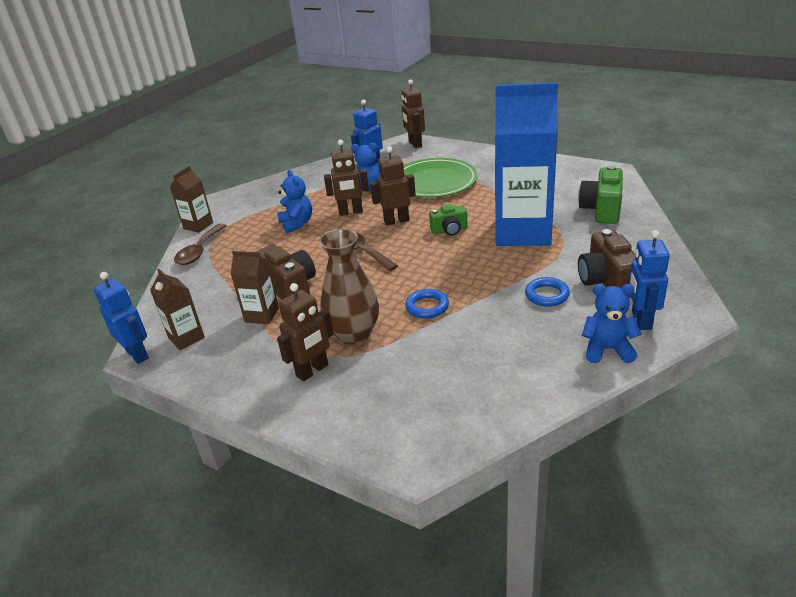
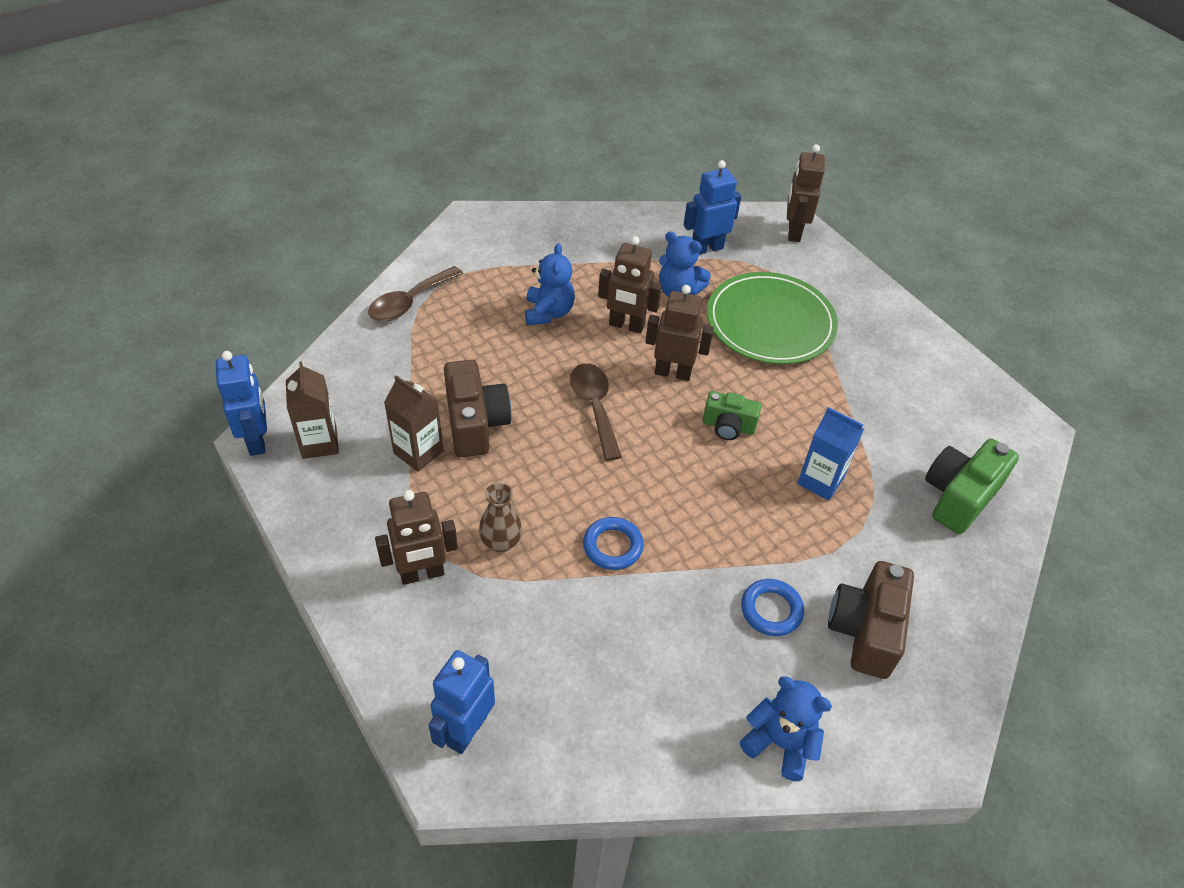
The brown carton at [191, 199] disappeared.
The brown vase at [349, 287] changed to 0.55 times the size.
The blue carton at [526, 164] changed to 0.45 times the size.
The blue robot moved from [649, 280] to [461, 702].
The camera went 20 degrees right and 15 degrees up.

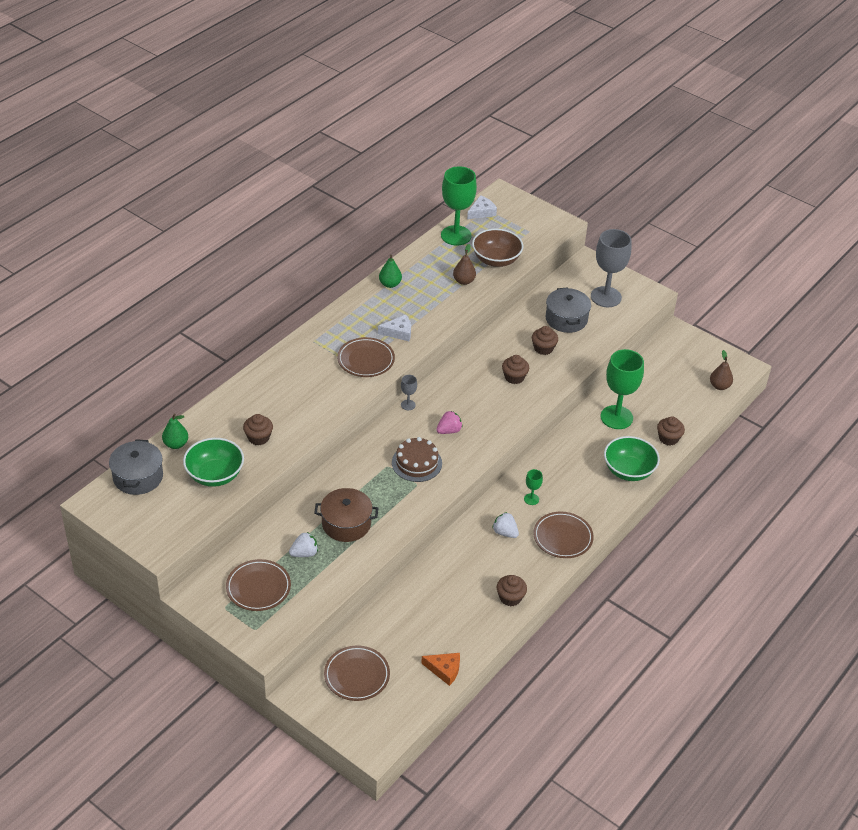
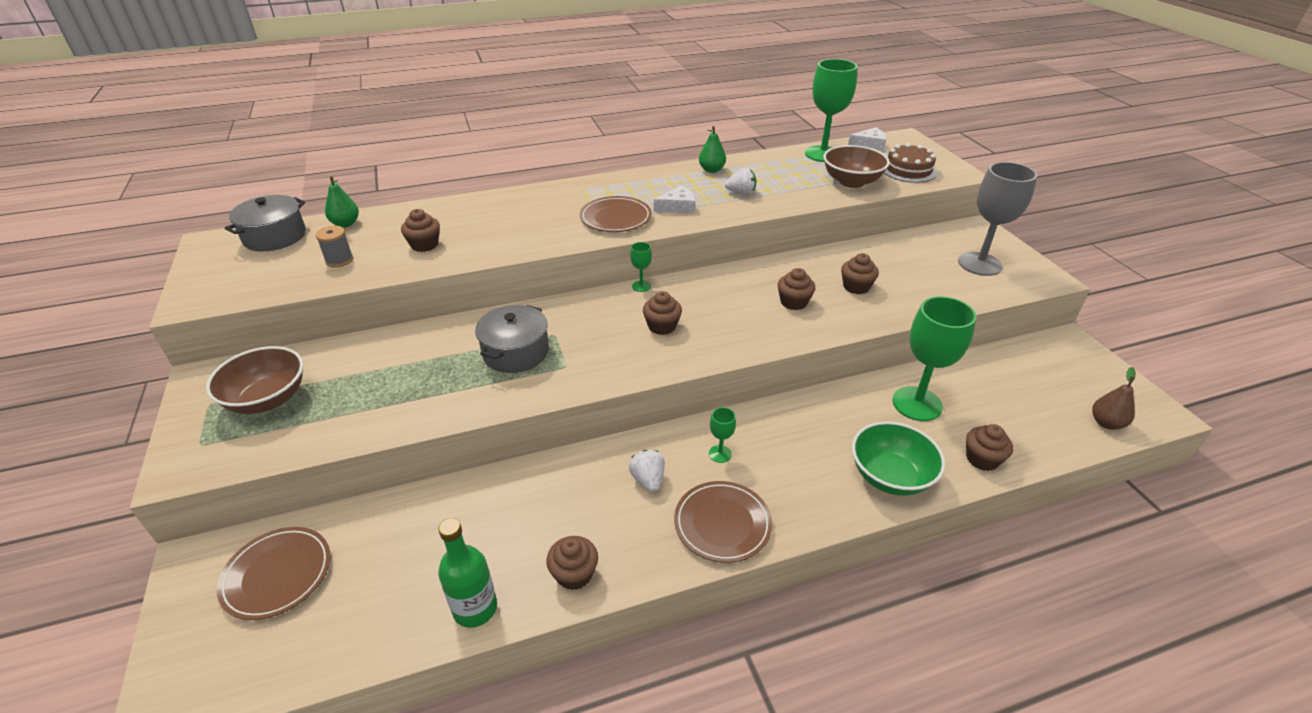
The green bowl at [213, 462] was replaced by the grey spool at [334, 246].
The brown plate at [258, 585] was replaced by the brown bowl at [254, 380].
The white strawberry moved from [303, 544] to [741, 181].
The brown pot at [346, 515] disappeared.
The white cheese at [394, 328] turned 45 degrees counterclockwise.
The brown cake moved from [417, 459] to [910, 163].
The grey goblet at [409, 392] became the green goblet at [641, 267].
The orange cheese at [440, 669] disappeared.
The pink strawberry at [449, 422] was replaced by the brown cupcake at [662, 313].
The brown pear at [464, 264] disappeared.
The grey pot moved from [568, 310] to [512, 339].
The green bottle at [467, 573] appeared.
The camera went 35 degrees right and 5 degrees down.

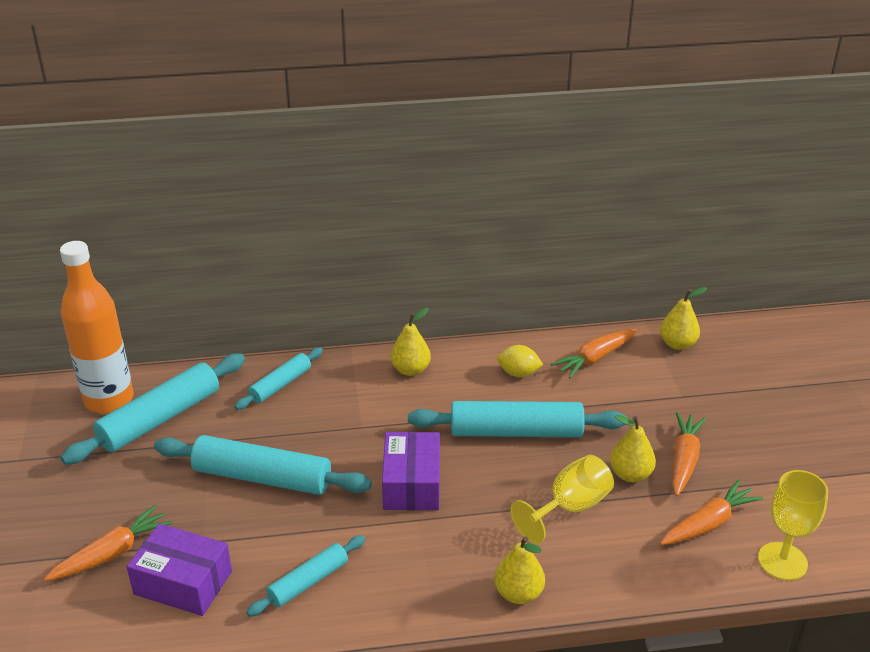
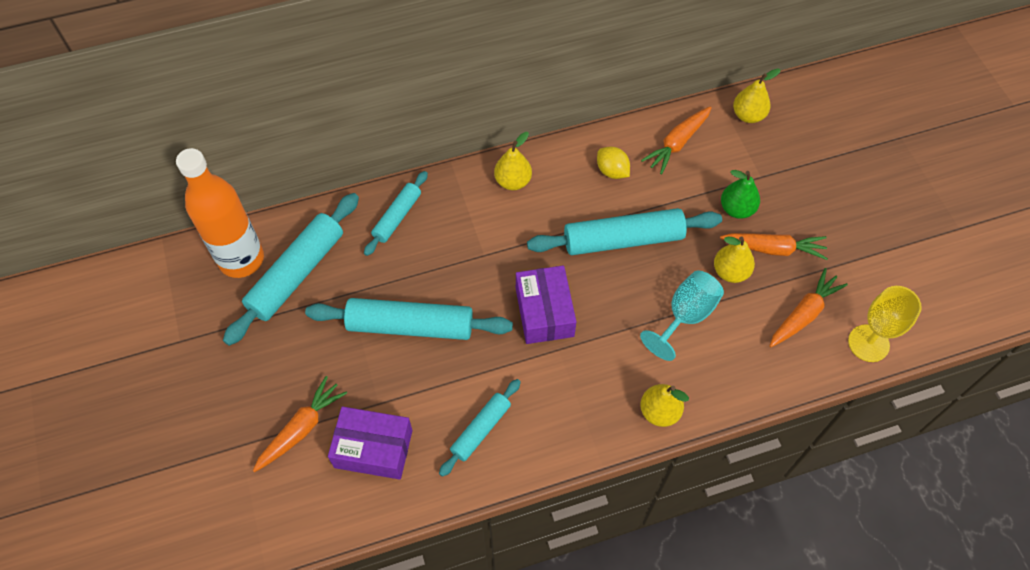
The yellow lemon at [520, 361] turned 45 degrees clockwise.
The yellow goblet at [562, 499] became the turquoise goblet at [682, 316].
The orange carrot at [689, 454] turned 90 degrees clockwise.
The green pear at [740, 194] appeared.
The camera went 10 degrees left and 25 degrees up.

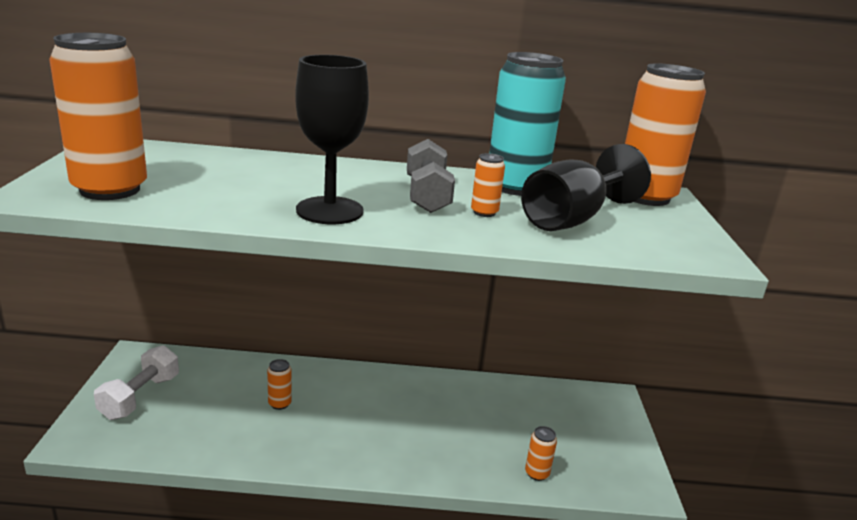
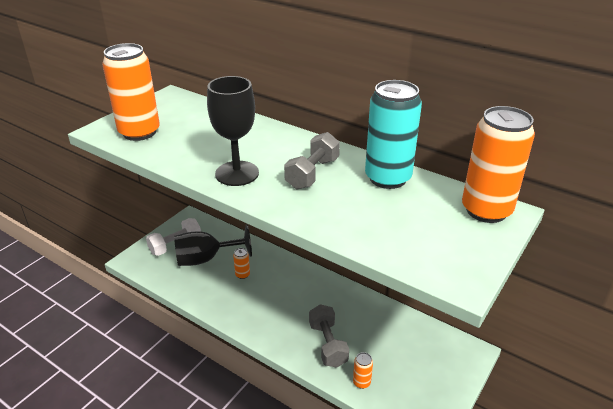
The orange can at [488, 185] disappeared.
The black goblet moved from [586, 187] to [213, 245].
The grey dumbbell at [329, 335] appeared.
The camera went 35 degrees right and 10 degrees up.

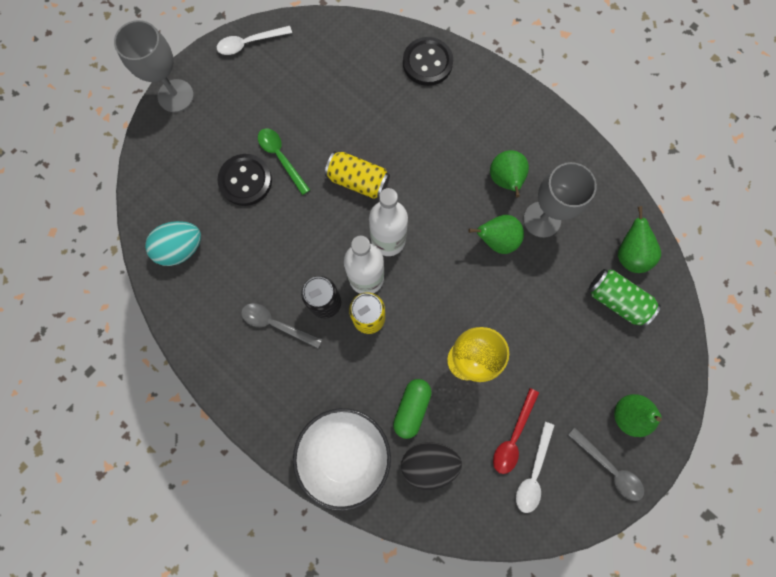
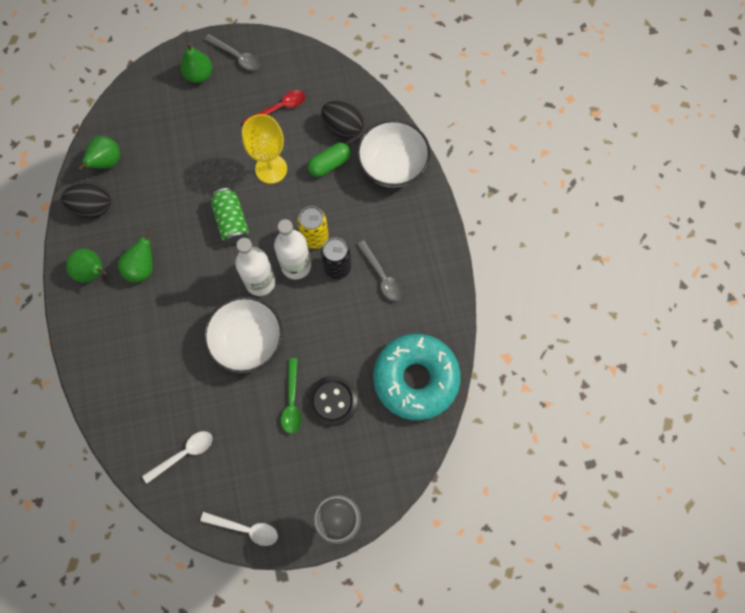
The turquoise egg at [173, 243] was replaced by the turquoise donut at [417, 377].
The yellow can at [357, 175] was replaced by the white bowl at [243, 334].
The black button at [428, 61] disappeared.
The green pear moved from [496, 234] to [86, 265].
The white spoon moved from [535, 467] to [177, 457].
The grey goblet at [560, 200] disappeared.
The grey spoon at [606, 464] turned 135 degrees clockwise.
The green can moved from [625, 298] to [230, 216].
The black egg at [86, 200] appeared.
The camera went 145 degrees left and 5 degrees down.

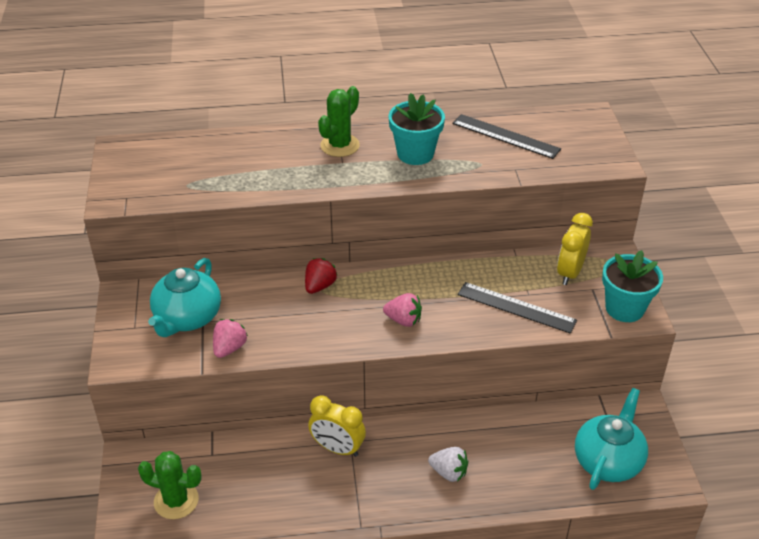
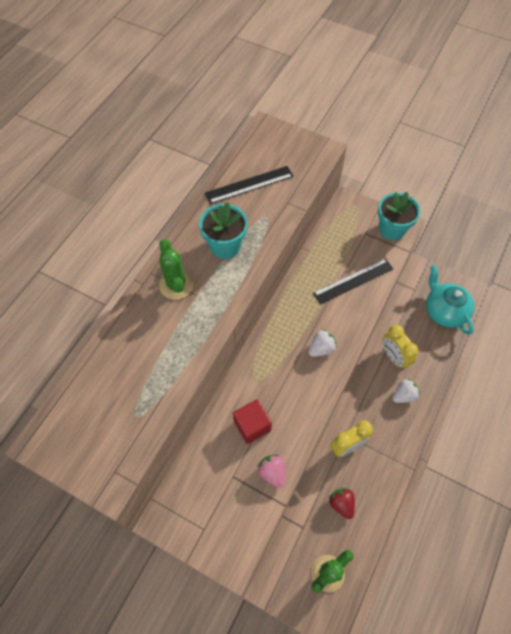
The turquoise teapot at [184, 297] disappeared.
The red strawberry moved from [321, 276] to [342, 503].
The pink strawberry at [402, 310] became the white strawberry at [322, 343].
The yellow clock moved from [575, 249] to [400, 347].
The red cube at [252, 421] appeared.
The camera went 55 degrees left and 20 degrees up.

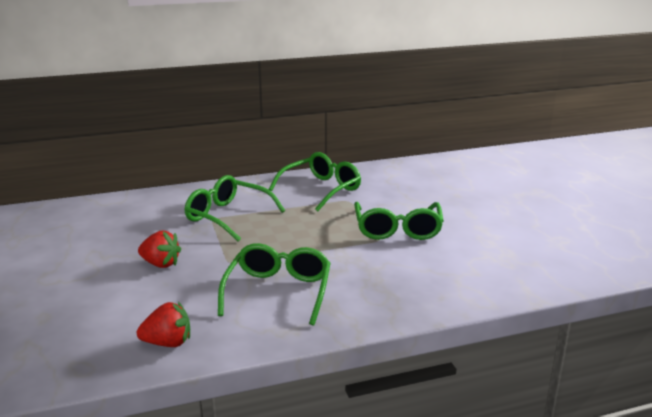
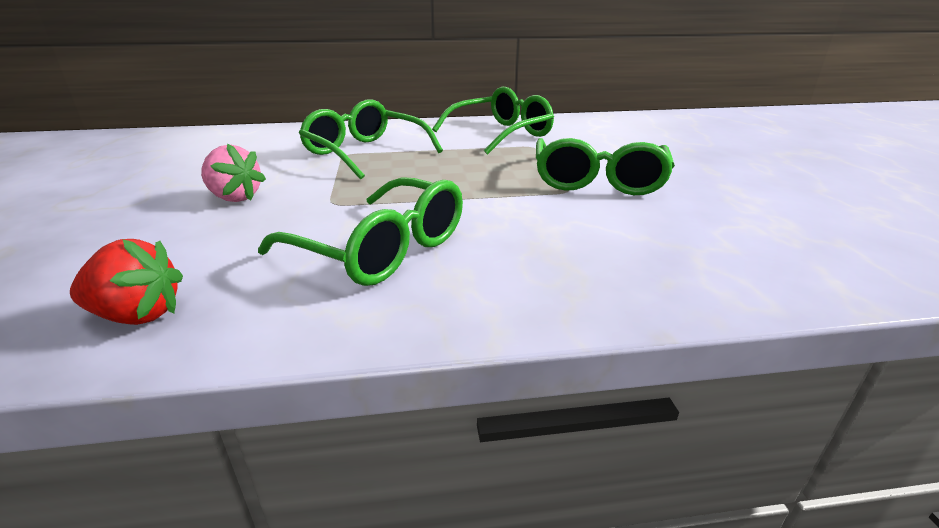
The red strawberry at [159, 249] became the pink strawberry at [233, 172].
The green glasses at [274, 284] turned 105 degrees clockwise.
The camera went 10 degrees right and 5 degrees up.

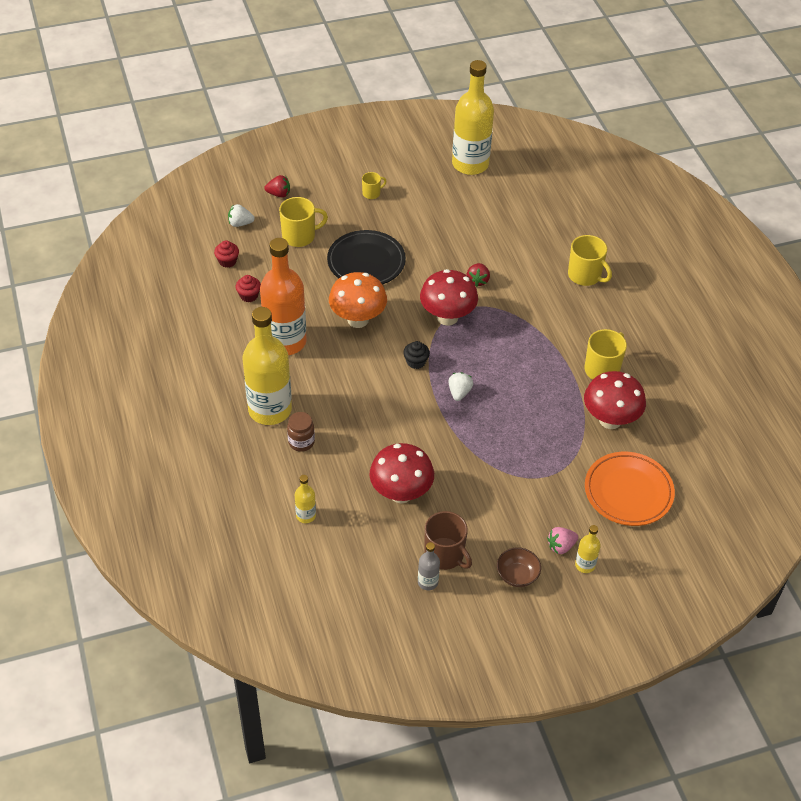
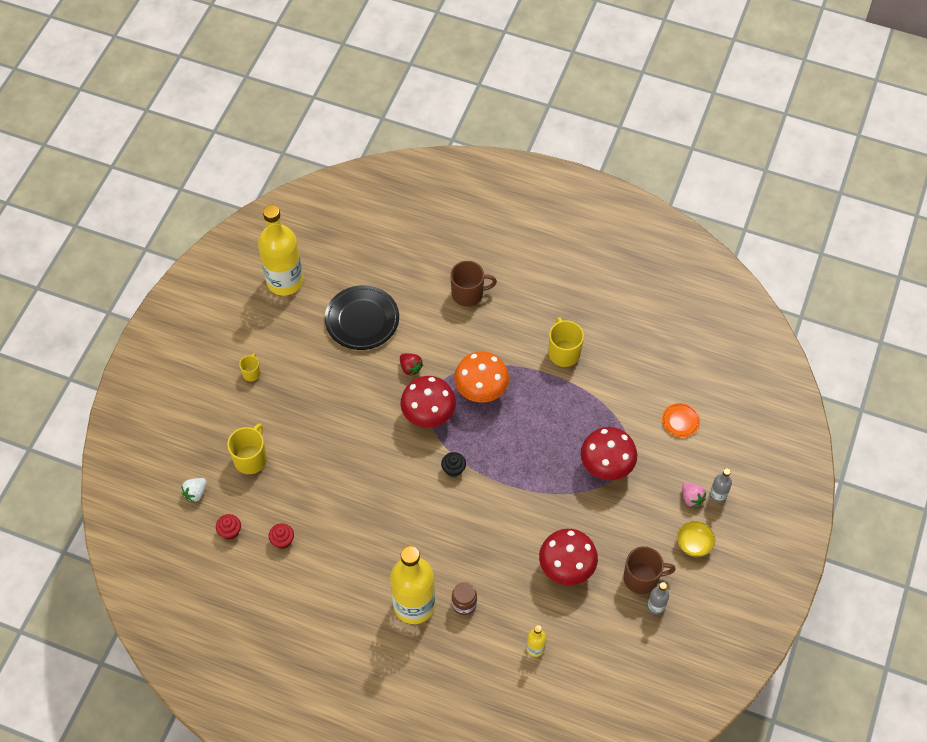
The orange bottle at [283, 296] disappeared.
The red strawberry at [277, 186] disappeared.
The black plate moved from [366, 257] to [362, 317].
The orange mushroom moved from [358, 300] to [481, 377].
The white strawberry at [460, 386] disappeared.
The brown bowl at [519, 567] became the yellow bowl at [696, 539].
The pink strawberry at [562, 540] turned 45 degrees counterclockwise.
The yellow mug at [590, 260] became the brown mug at [473, 284].
The yellow bottle at [588, 549] became the grey bottle at [721, 485].
The red mushroom moved from [615, 400] to [609, 453].
The orange plate at [630, 489] changed to 0.49 times the size.
The camera went 50 degrees left and 10 degrees up.

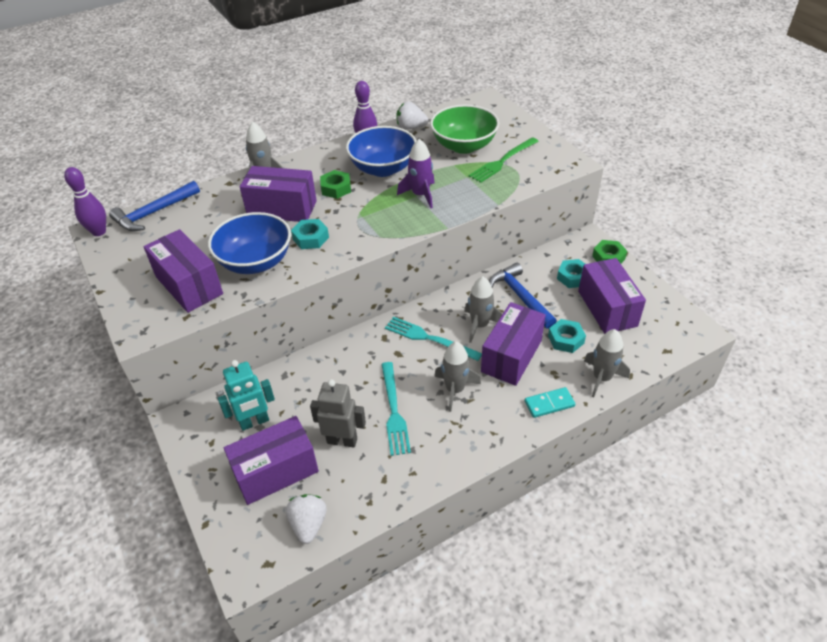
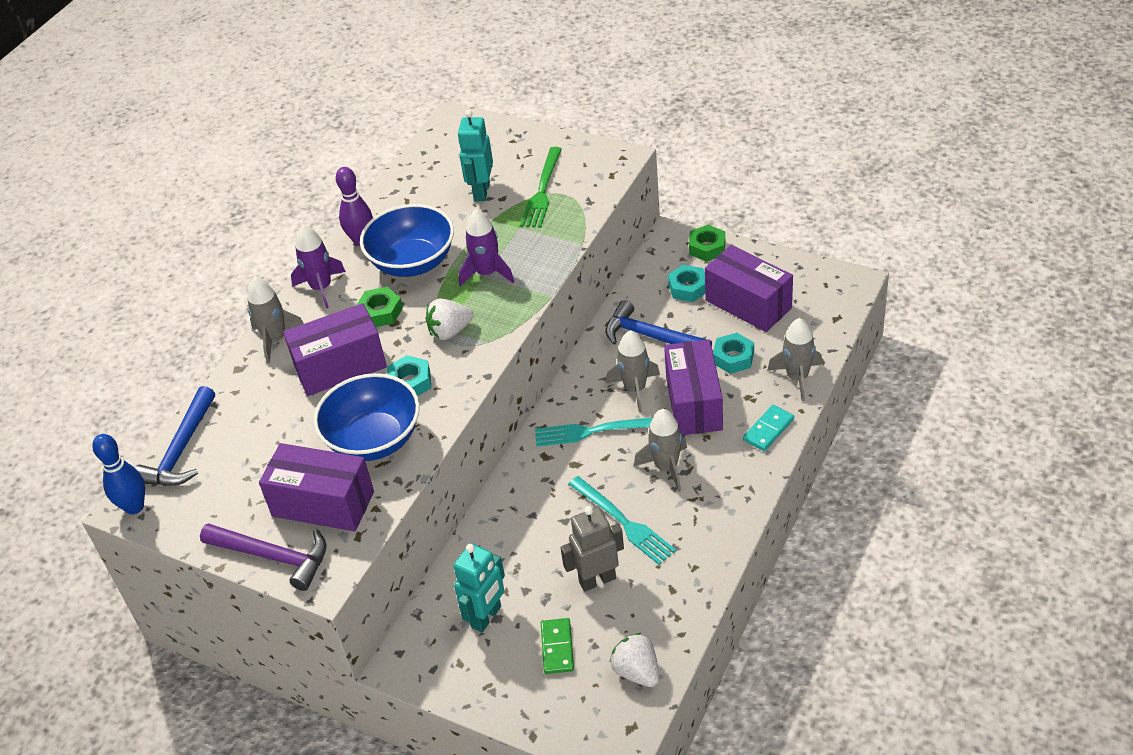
The purple bowling pin at [85, 201] became the blue bowling pin at [118, 474].
The purple box at [271, 460] was replaced by the green domino at [557, 646].
The white strawberry moved from [412, 115] to [450, 319].
The green bowl at [464, 129] was replaced by the turquoise robot at [475, 155].
The purple hammer at [263, 557] appeared.
The purple rocket at [318, 267] appeared.
The camera went 30 degrees left and 0 degrees up.

